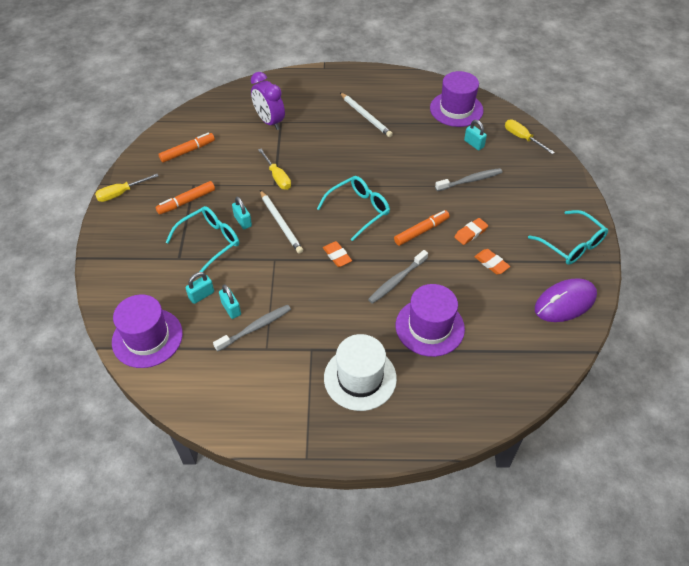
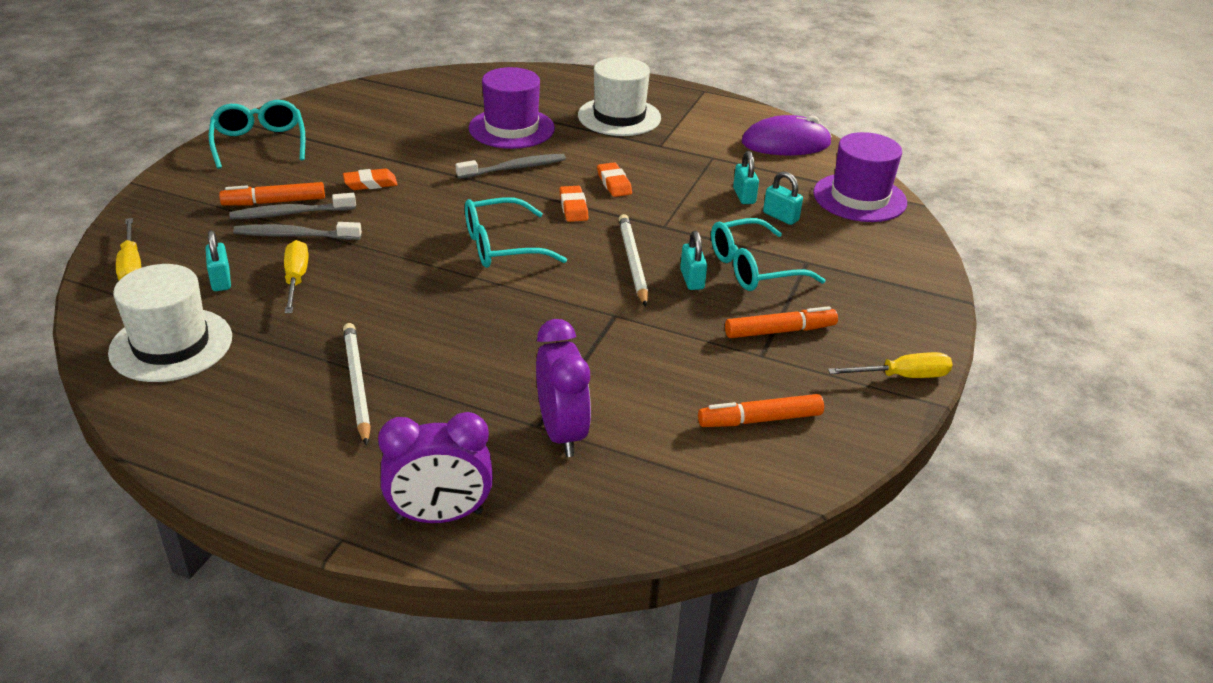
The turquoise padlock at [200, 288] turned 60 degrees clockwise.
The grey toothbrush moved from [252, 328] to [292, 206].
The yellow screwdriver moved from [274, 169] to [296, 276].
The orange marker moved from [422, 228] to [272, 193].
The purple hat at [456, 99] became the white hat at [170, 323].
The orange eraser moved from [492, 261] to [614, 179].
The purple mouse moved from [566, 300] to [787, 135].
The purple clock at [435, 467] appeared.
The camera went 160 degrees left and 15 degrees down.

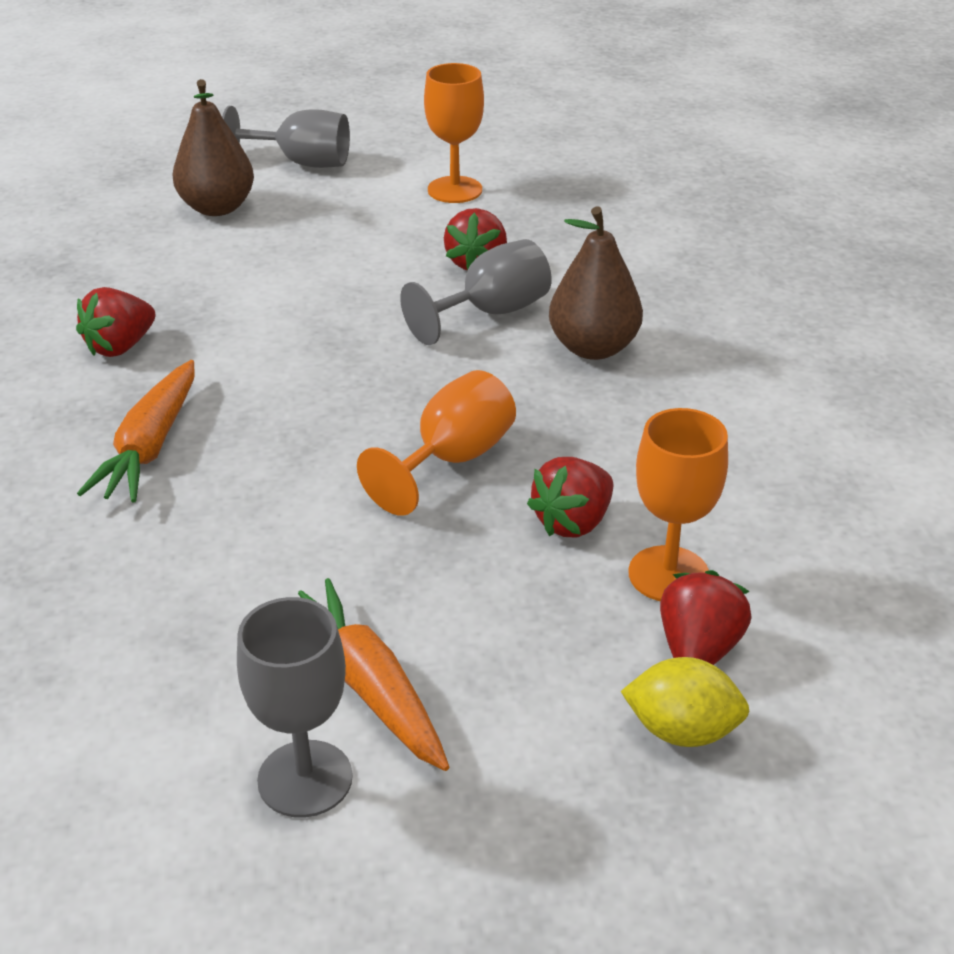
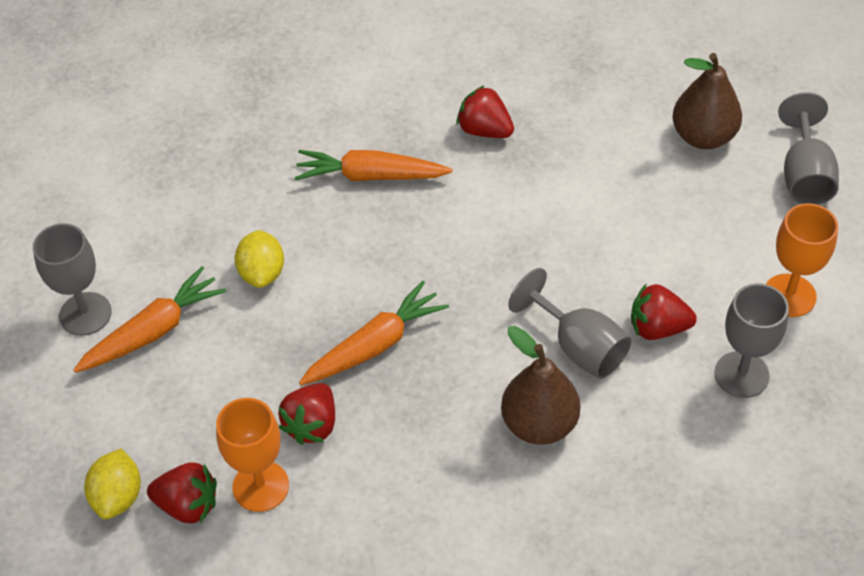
The orange goblet at [436, 443] was replaced by the orange carrot at [374, 333].
The red strawberry at [570, 497] turned 105 degrees counterclockwise.
The yellow lemon at [259, 259] appeared.
The grey goblet at [751, 340] appeared.
The camera went 85 degrees right and 15 degrees up.

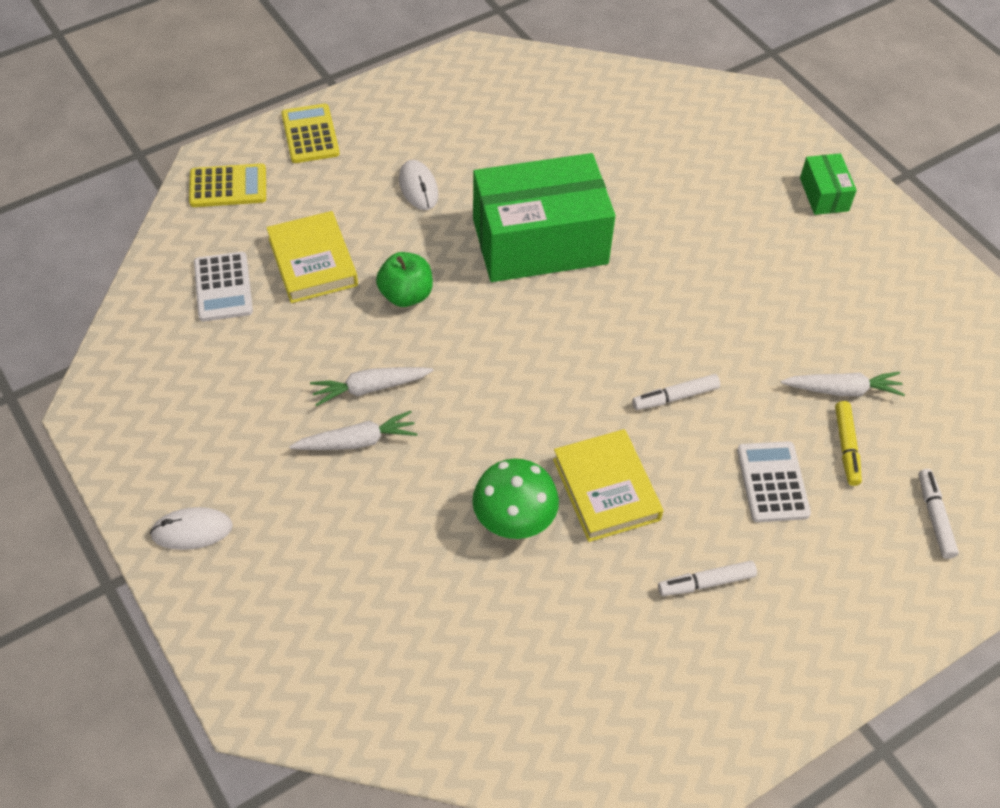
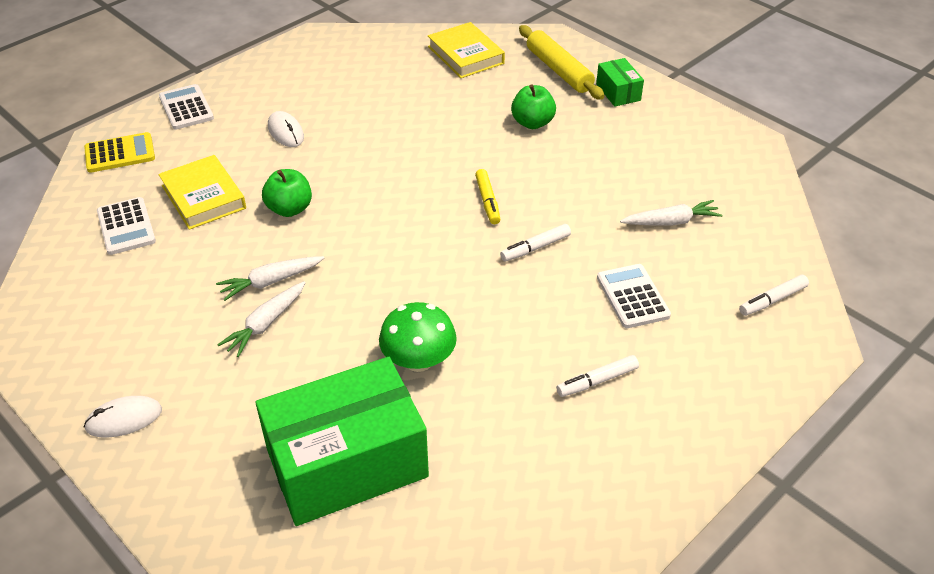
The yellow calculator at [310, 133] became the white calculator at [186, 106].
The white carrot at [353, 430] turned 150 degrees clockwise.
The green box moved from [544, 217] to [342, 441].
The yellow book moved from [608, 485] to [466, 50].
The yellow marker moved from [848, 443] to [488, 196].
The white marker at [939, 514] turned 105 degrees counterclockwise.
The green apple at [533, 107] appeared.
The yellow rolling pin at [561, 62] appeared.
The camera went 10 degrees left and 10 degrees down.

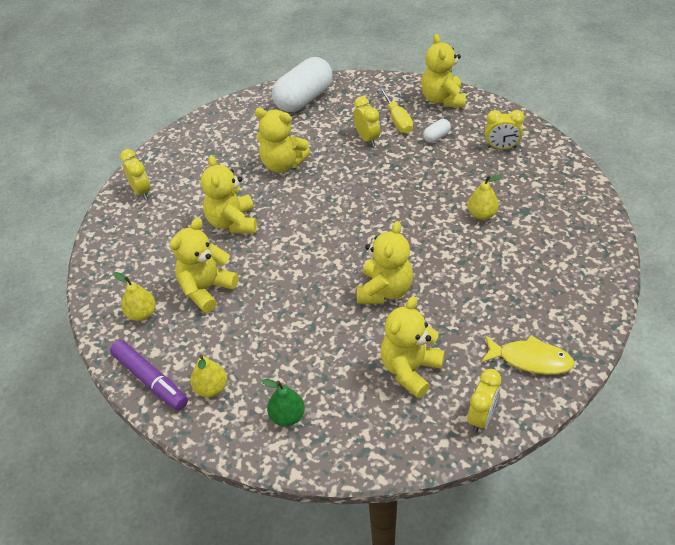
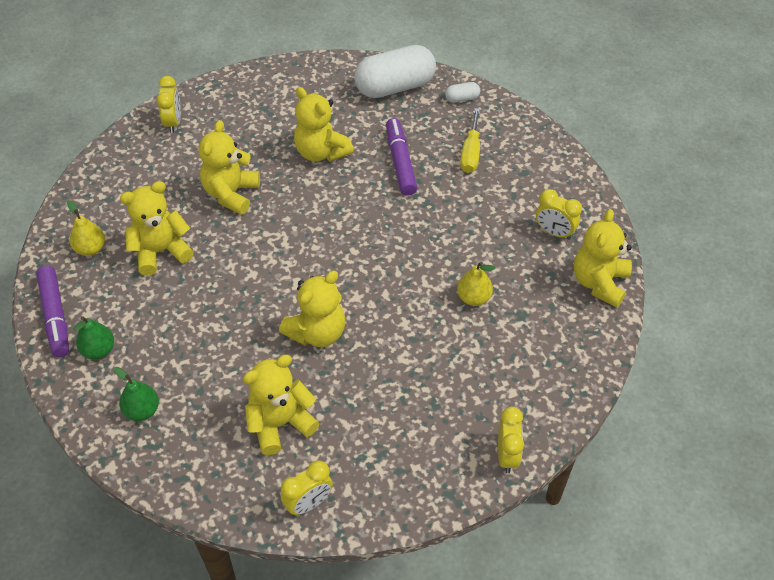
The yellow pear at [208, 376] became the green pear at [94, 337].
The yellow clock moved from [367, 121] to [511, 440].
The yellow teddy bear moved from [443, 70] to [603, 258].
The white capsule moved from [437, 131] to [462, 92].
The yellow fish at [528, 355] disappeared.
The purple marker at [401, 157] appeared.
The camera went 25 degrees right and 5 degrees up.

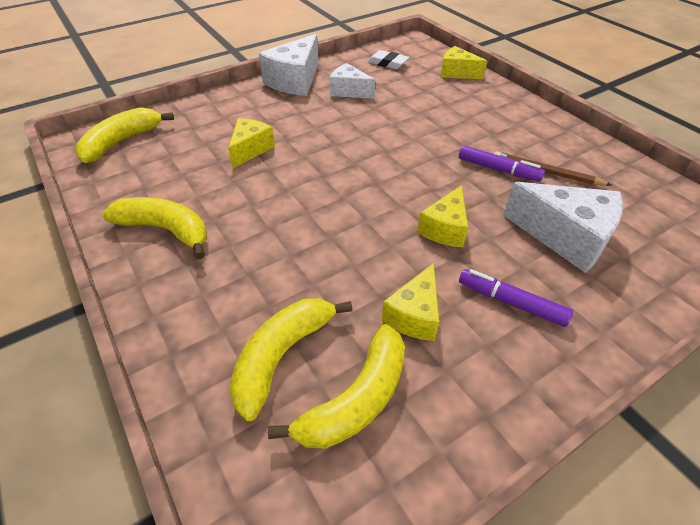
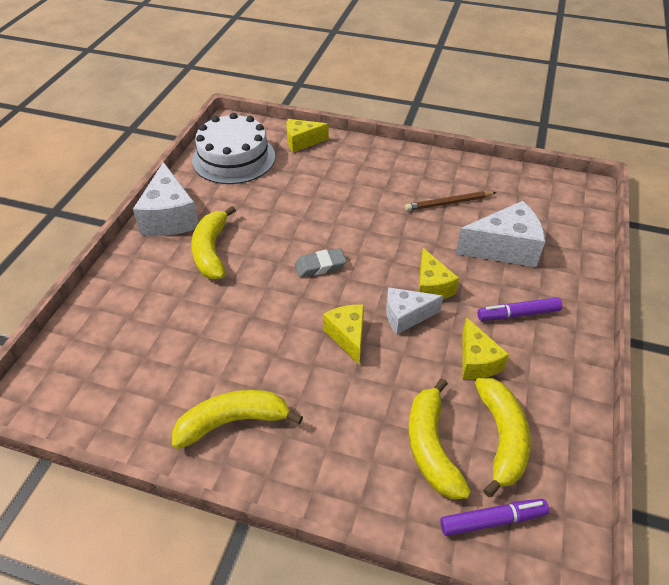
The yellow banana moved from [124, 135] to [213, 242].
The yellow cheese moved from [251, 143] to [343, 334].
The white cheese moved from [352, 81] to [414, 310].
The white eraser at [388, 59] was replaced by the white cake at [233, 148].
The purple marker moved from [502, 164] to [494, 517].
The grey eraser at [320, 263] appeared.
The camera went 40 degrees left and 0 degrees up.

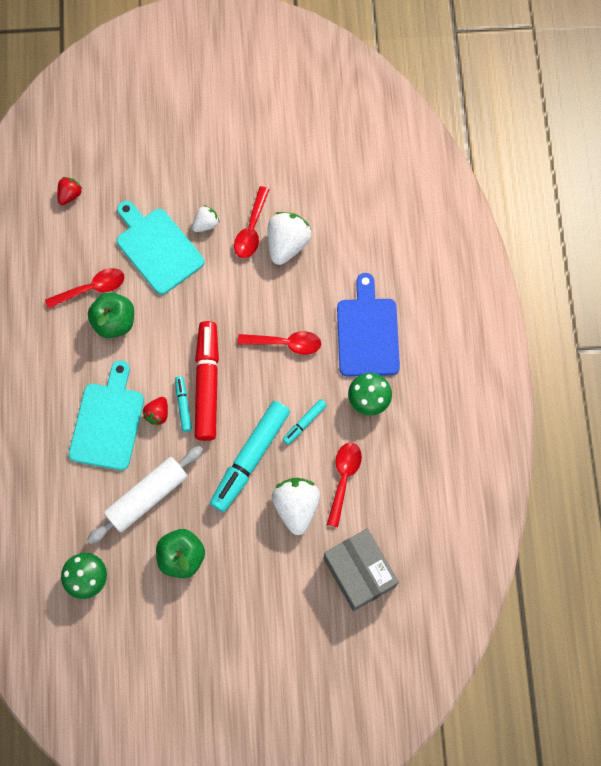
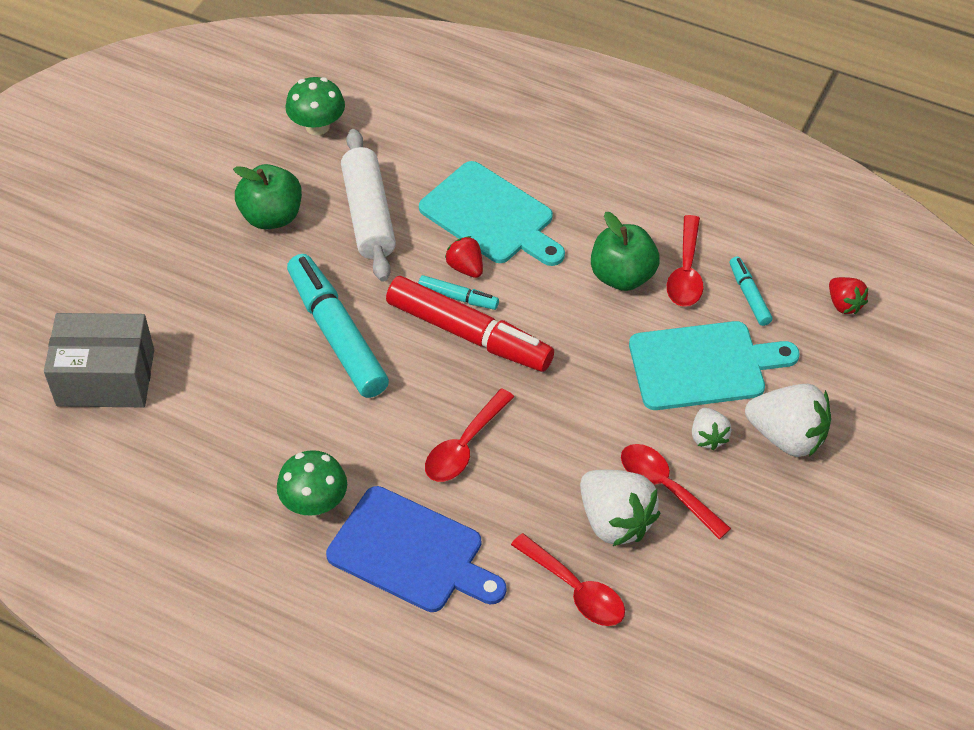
The white strawberry moved from [296, 506] to [788, 420].
The turquoise marker moved from [305, 422] to [751, 291].
The red spoon moved from [344, 485] to [568, 579].
The camera went 120 degrees right and 20 degrees down.

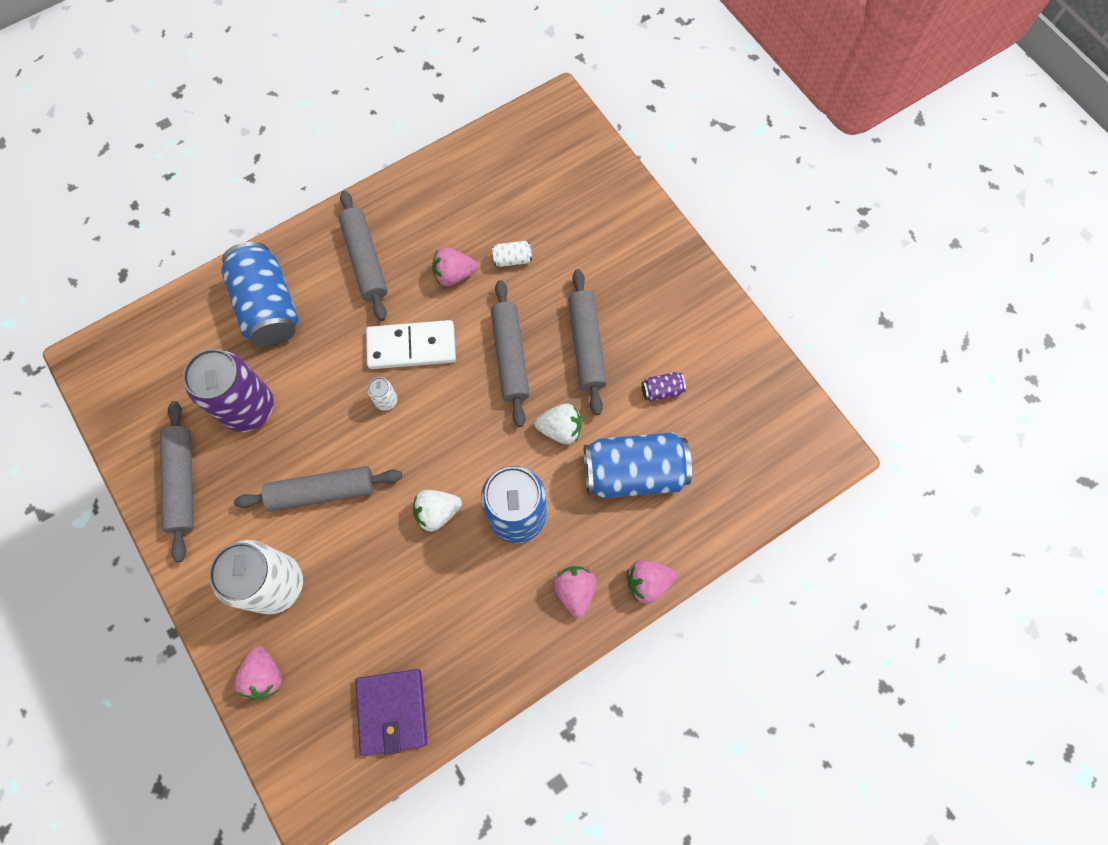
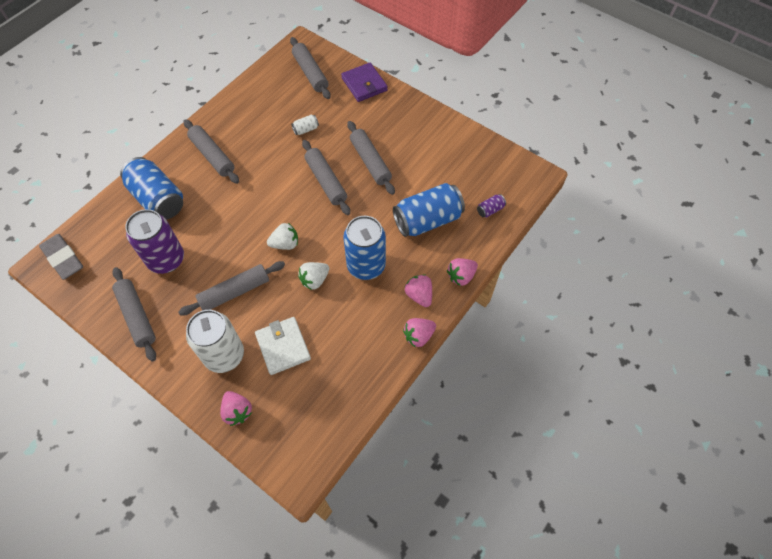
The purple wallet moved from [391, 712] to [364, 82].
The white domino at [411, 344] disappeared.
The white can at [382, 394] disappeared.
The pink strawberry moved from [454, 266] to [419, 333].
The white strawberry moved from [558, 423] to [282, 236].
The purple can moved from [663, 386] to [491, 206].
The grey eraser at [61, 257] appeared.
The white wallet at [283, 346] appeared.
The grey rolling pin at [310, 68] appeared.
The camera went 20 degrees left and 10 degrees down.

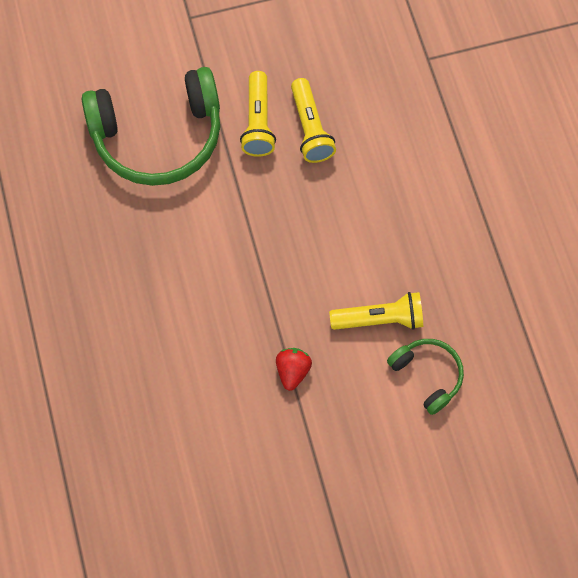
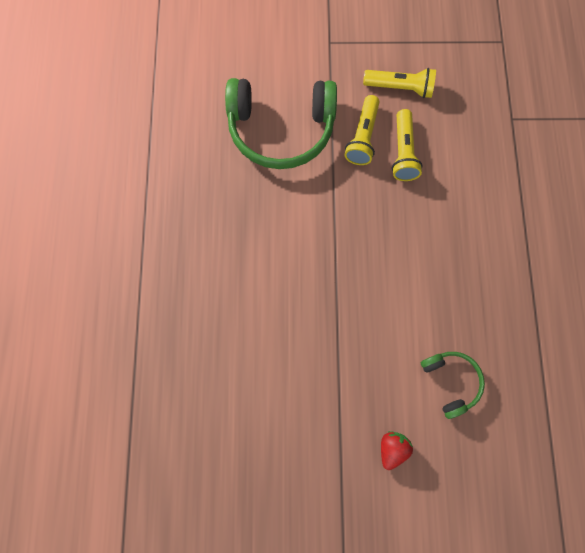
The red strawberry moved from [294, 369] to [397, 450].
The yellow flashlight moved from [376, 311] to [399, 83].
The camera went 15 degrees right and 5 degrees up.

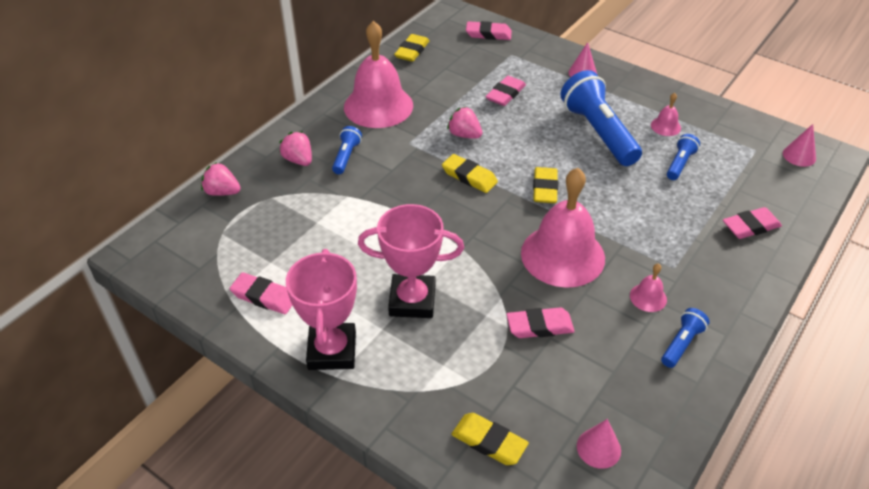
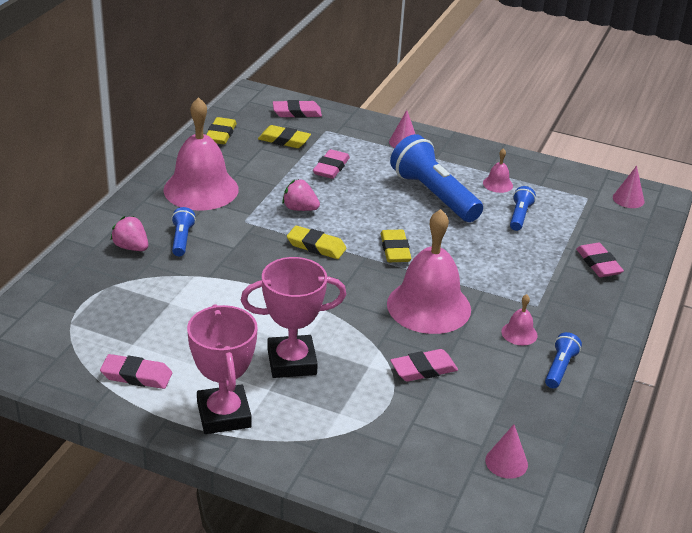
The pink strawberry at [221, 179] disappeared.
The yellow eraser moved from [490, 439] to [284, 136].
The pink eraser at [752, 223] turned 75 degrees counterclockwise.
The camera went 15 degrees left and 10 degrees down.

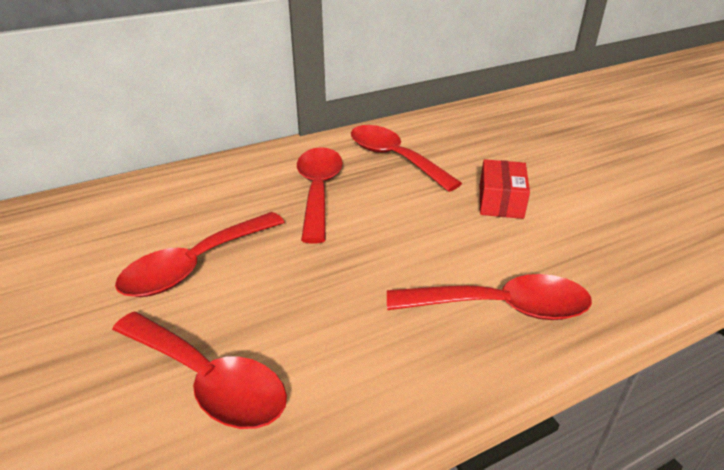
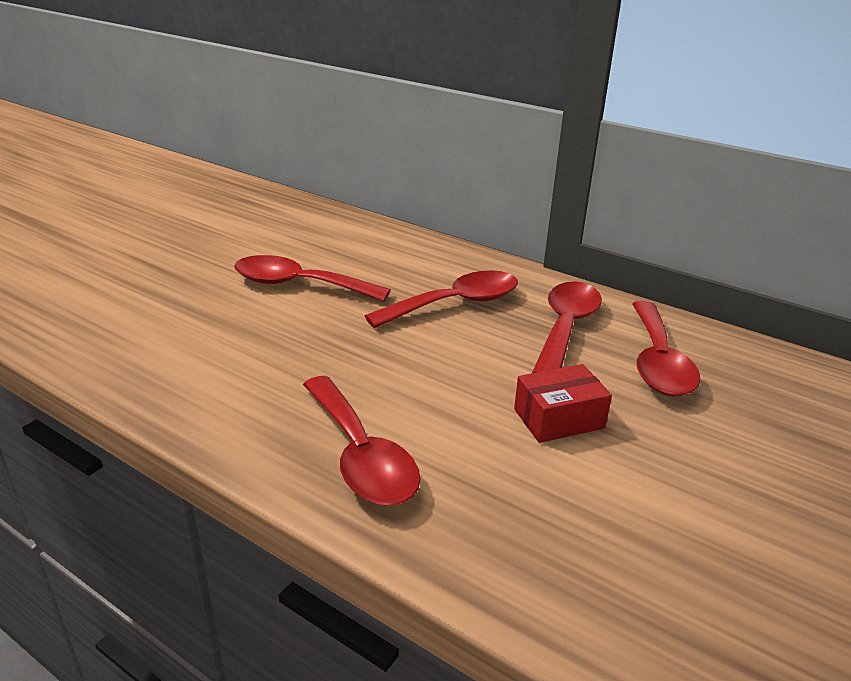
The red spoon moved from [199, 370] to [666, 349].
The camera went 60 degrees right and 5 degrees down.

